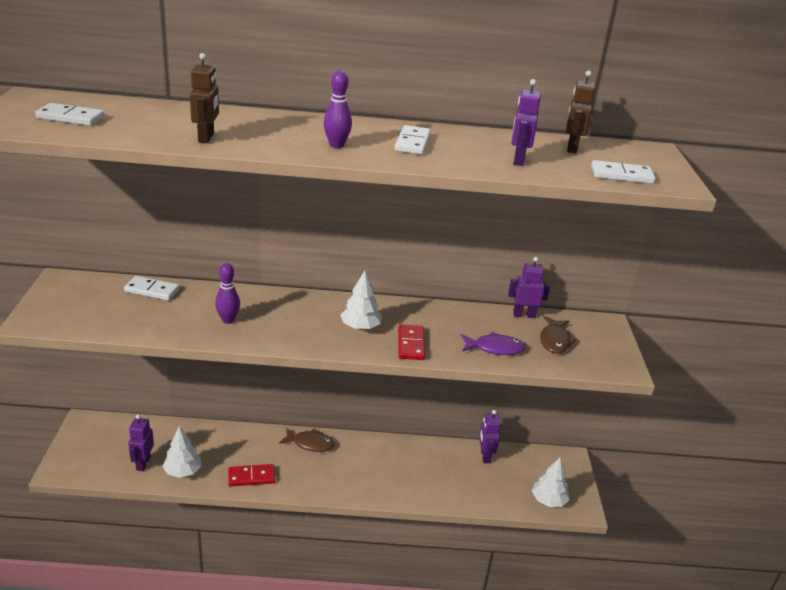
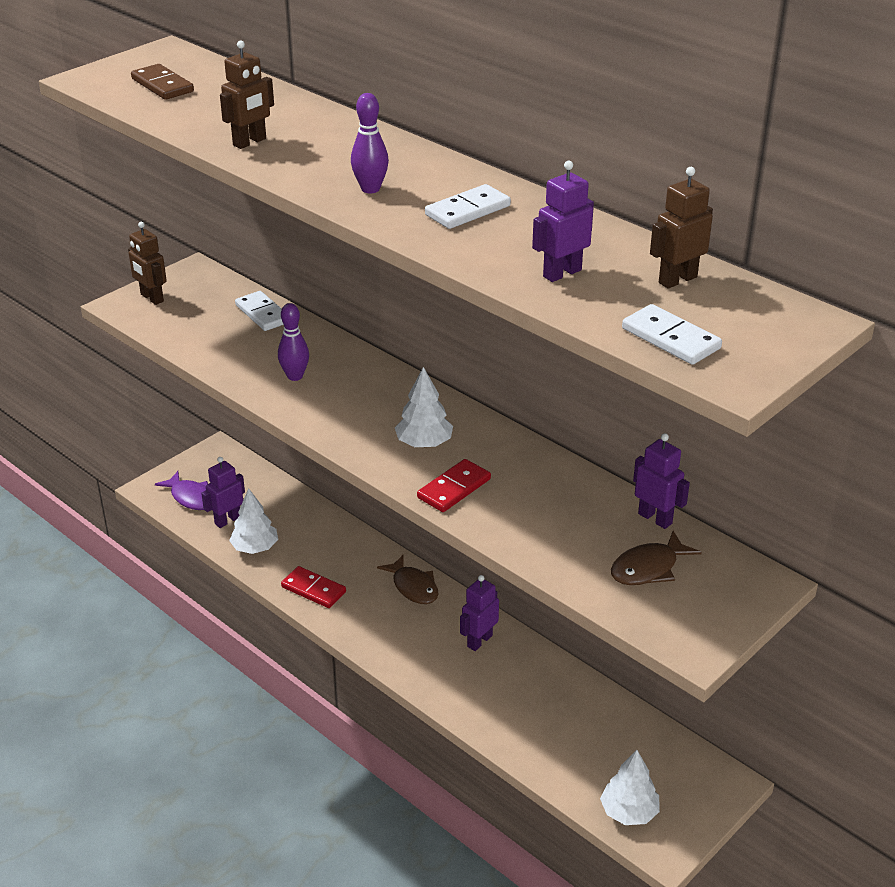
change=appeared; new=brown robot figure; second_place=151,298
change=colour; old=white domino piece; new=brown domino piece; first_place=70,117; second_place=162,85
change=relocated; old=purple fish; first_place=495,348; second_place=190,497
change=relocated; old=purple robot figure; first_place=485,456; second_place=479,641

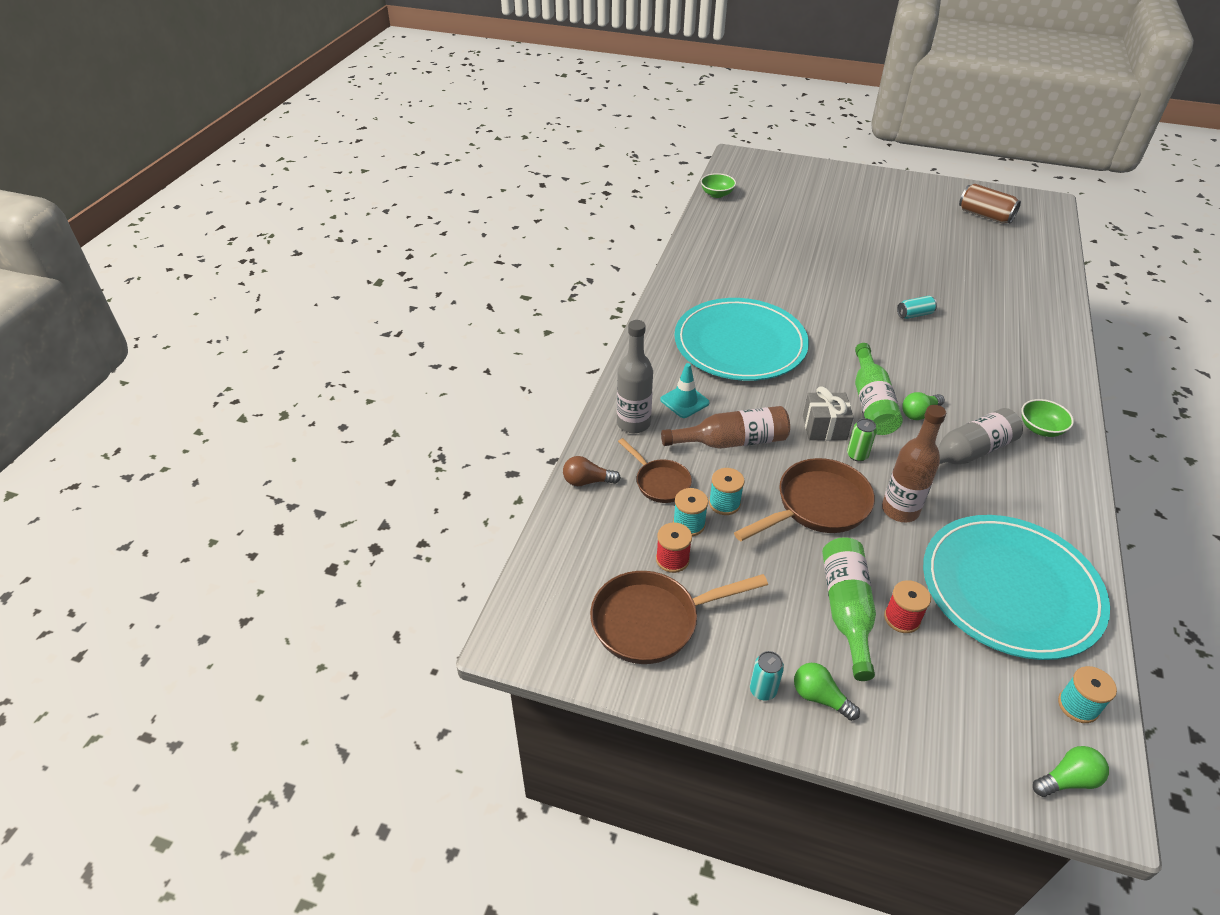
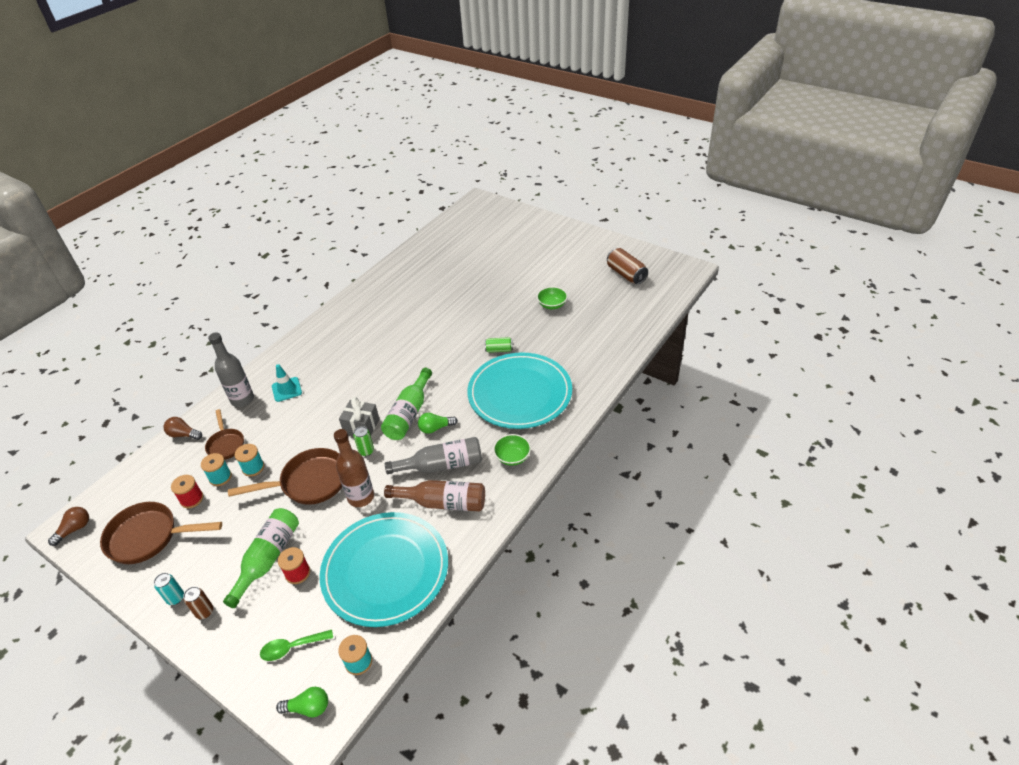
change=appeared; new=brown light bulb; second_place=74,529
change=exchanged; old=green light bulb; new=brown can; first_place=820,697; second_place=204,612
change=appeared; new=green spoon; second_place=292,647
change=relocated; old=brown flask; first_place=732,441; second_place=443,503
change=relocated; old=teal dinner plate; first_place=740,344; second_place=520,393
change=colour; old=teal can; new=green can; first_place=914,314; second_place=499,350
change=relocated; old=green bowl; first_place=717,194; second_place=552,305

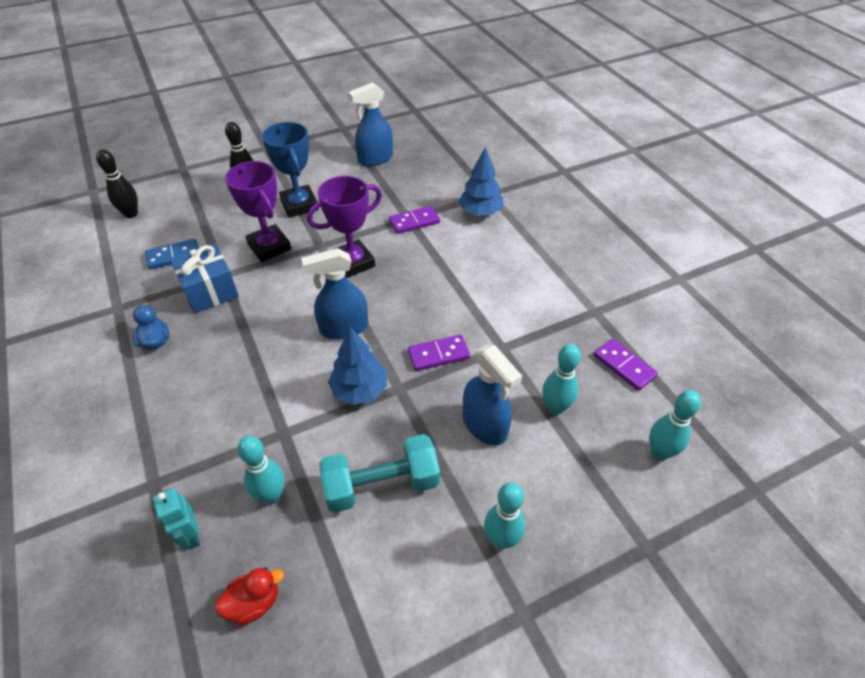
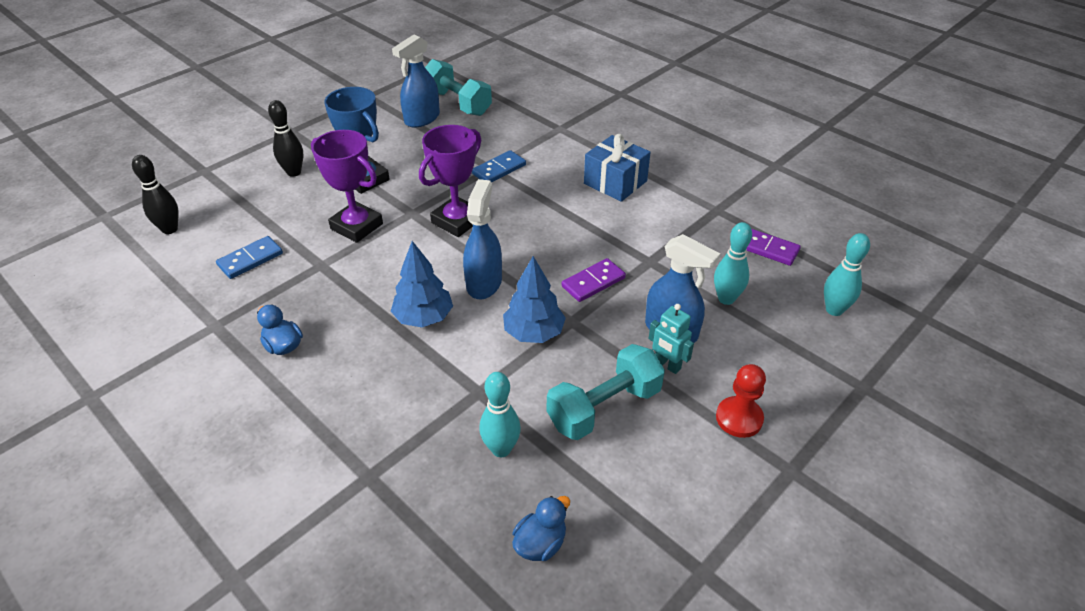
change=relocated; old=blue tree; first_place=480,212; second_place=424,318
change=appeared; new=teal hand weight; second_place=457,103
change=spun; old=blue spray bottle; first_place=343,328; second_place=484,283; degrees=135
change=colour; old=purple domino piece; new=blue domino piece; first_place=414,222; second_place=499,169
change=colour; old=red rubber duck; new=blue rubber duck; first_place=254,602; second_place=540,543
change=relocated; old=blue gift; first_place=209,290; second_place=615,182
change=relocated; old=teal robot figure; first_place=191,535; second_place=667,365
change=exchanged; old=teal tenpin; new=red game pawn; first_place=501,539; second_place=739,418

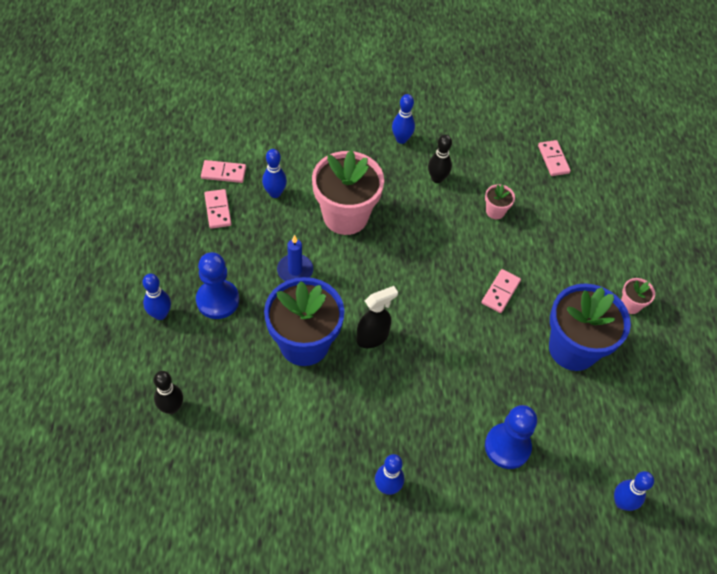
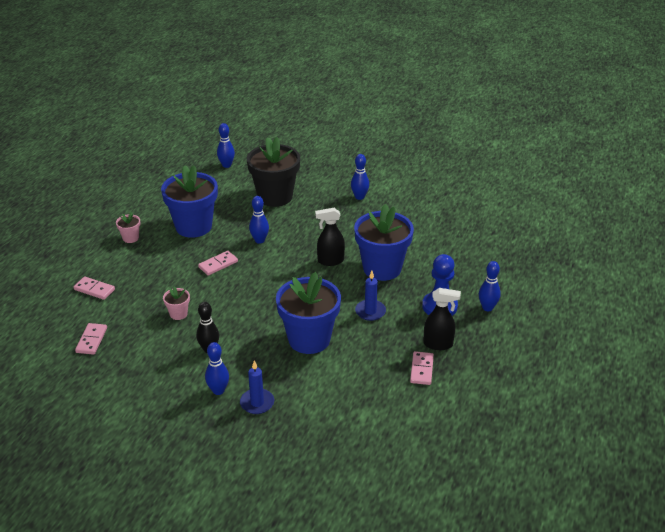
change=relocated; old=pink domino piece; first_place=223,173; second_place=94,289
change=appeared; new=blue wax candle; second_place=257,403
change=exchanged; old=blue game pawn; new=jet-black flower pot; first_place=507,446; second_place=275,196
change=relocated; old=blue tenpin; first_place=275,193; second_place=259,240
change=colour; old=pink flower pot; new=blue flower pot; first_place=345,216; second_place=309,339
change=appeared; new=jet-black spray bottle; second_place=438,344
change=missing; old=jet-black tenpin; first_place=171,407

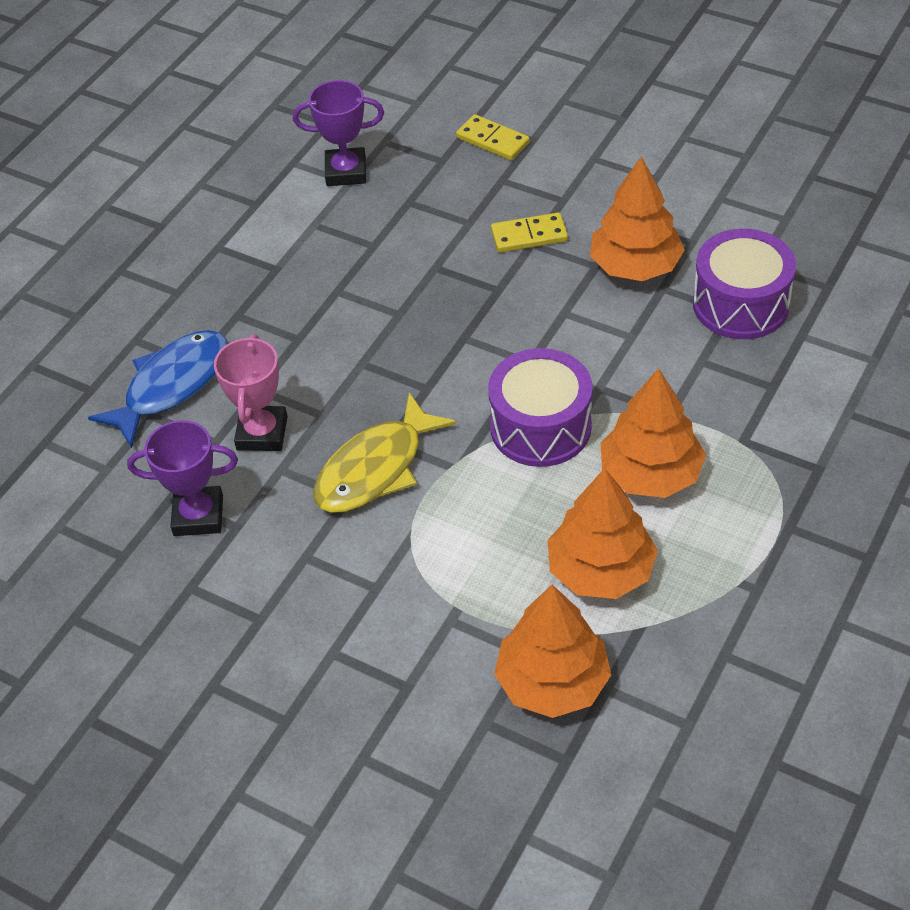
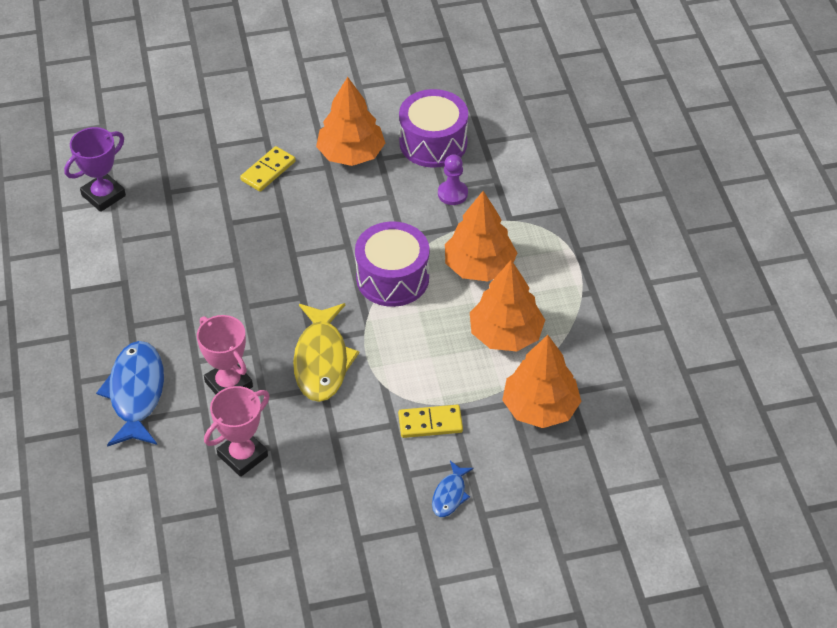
change=colour; old=purple trophy; new=pink trophy; first_place=198,515; second_place=242,455
change=relocated; old=bright yellow domino piece; first_place=492,140; second_place=430,423
change=appeared; new=blue fish; second_place=450,495
change=appeared; new=purple game pawn; second_place=452,194

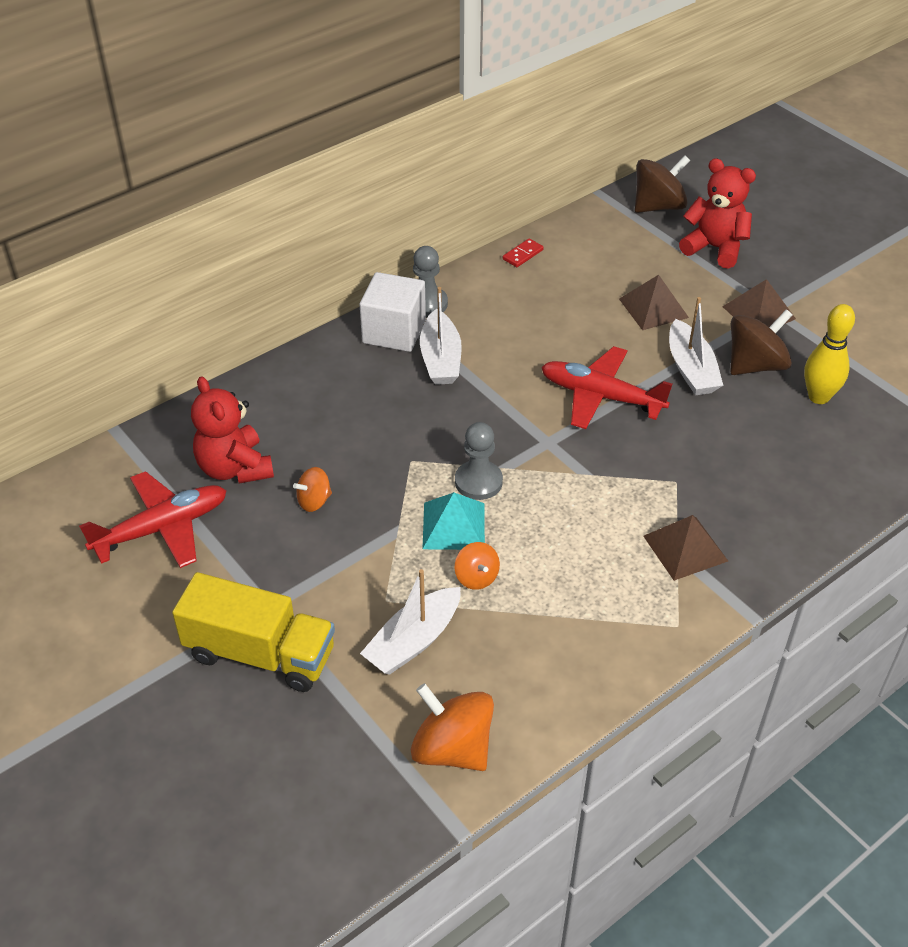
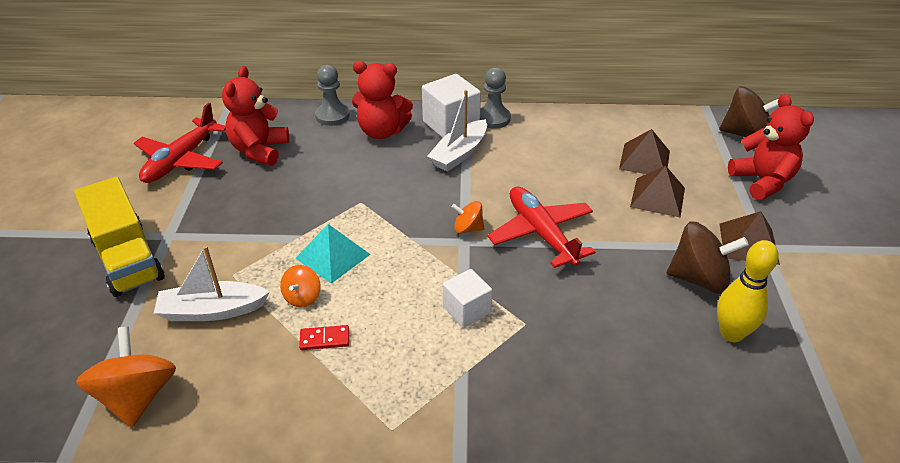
change=spun; old=red aeroplane; first_place=162,528; second_place=181,160; degrees=105
change=relocated; old=red domino piece; first_place=523,255; second_place=324,339
change=relocated; old=ash-grey game pawn; first_place=478,482; second_place=332,116
change=appeared; new=red teddy bear; second_place=382,132
change=appeared; new=white block; second_place=466,310
change=relocated; old=orange spinning top; first_place=314,501; second_place=468,228
change=relocated; old=brown solid pyramid; first_place=685,548; second_place=644,160
change=missing; old=white boat; first_place=691,369

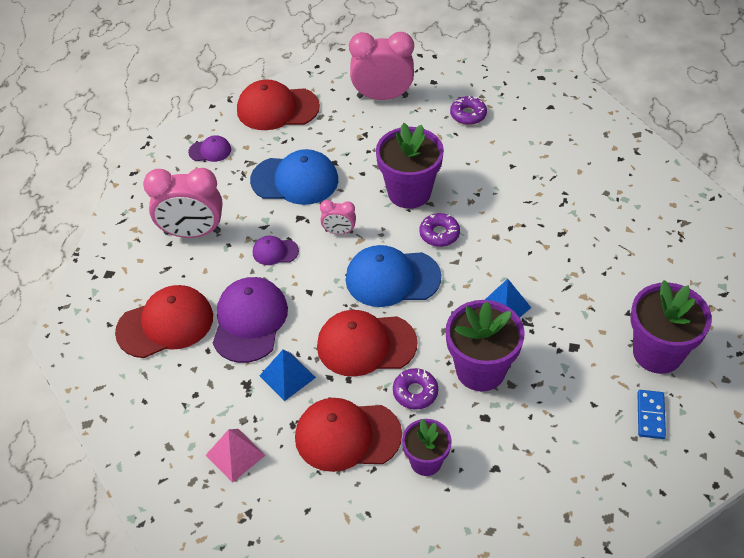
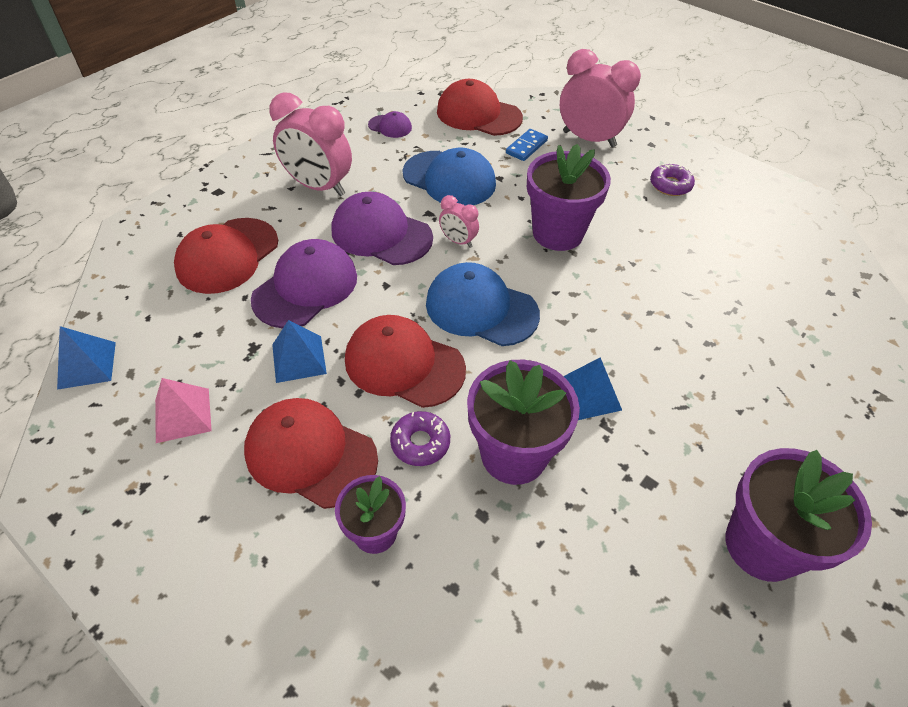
change=appeared; new=blue solid pyramid; second_place=87,365
change=spun; old=red peaked cap; first_place=165,324; second_place=227,256; degrees=120
change=size; old=purple peaked cap; first_place=275,251; second_place=381,234; factor=2.01
change=relocated; old=blue domino piece; first_place=650,415; second_place=526,147
change=missing; old=purple donut; first_place=439,234

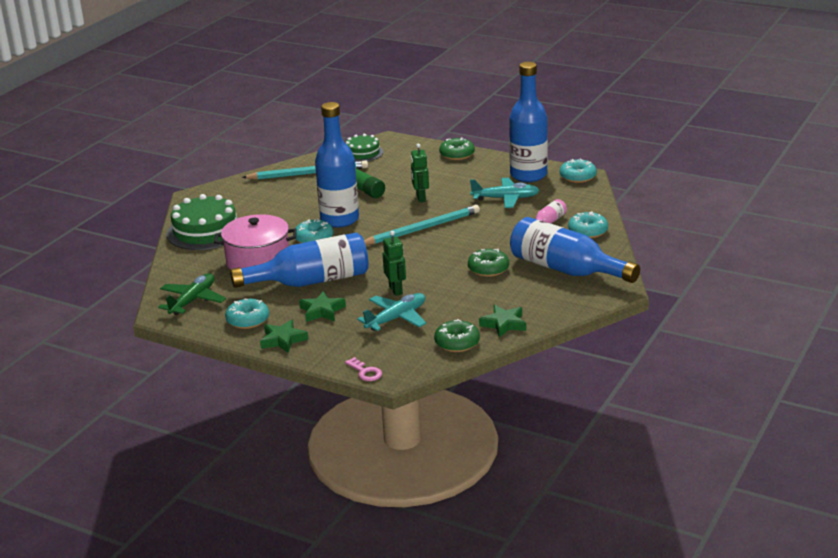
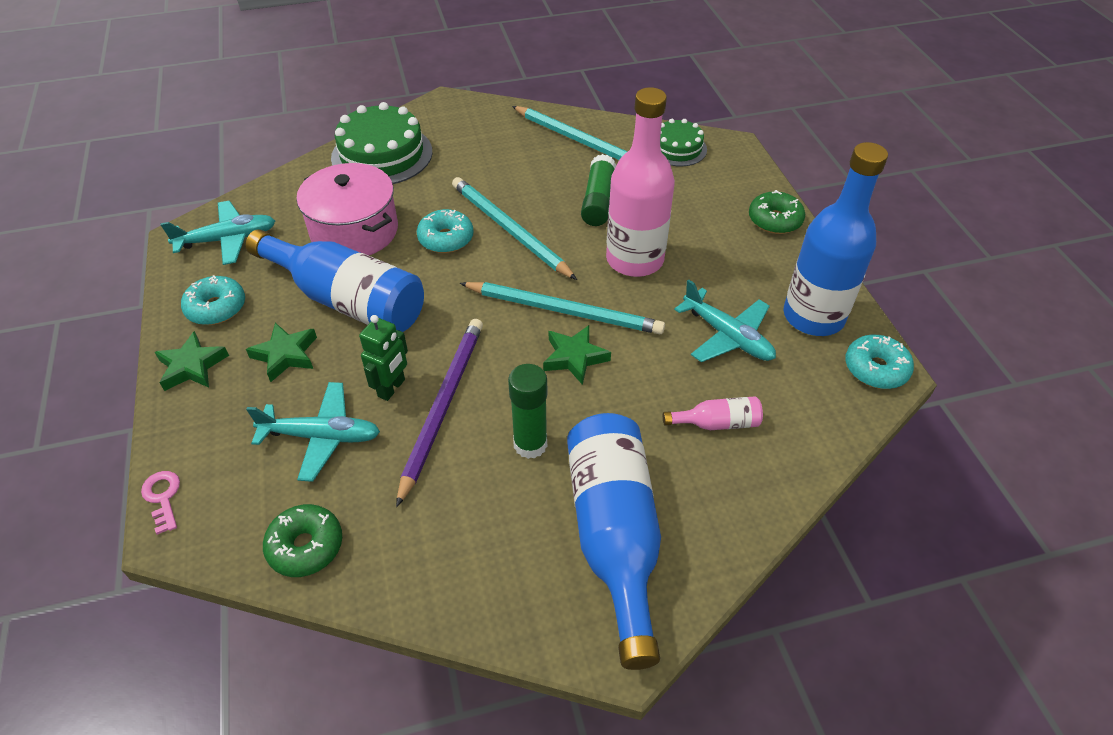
change=spun; old=pink key; first_place=365,372; second_place=163,497; degrees=150
change=colour; old=green aeroplane; new=teal aeroplane; first_place=193,300; second_place=228,239
change=appeared; new=purple pencil; second_place=443,406
change=exchanged; old=blue flask; new=teal pencil; first_place=339,220; second_place=509,230
change=exchanged; old=green donut; new=green glue stick; first_place=488,269; second_place=530,444
change=relocated; old=green five-pointed star; first_place=504,324; second_place=574,357
change=exchanged; old=green robot figure; new=pink flask; first_place=420,198; second_place=634,260
change=missing; old=teal donut; first_place=588,231

